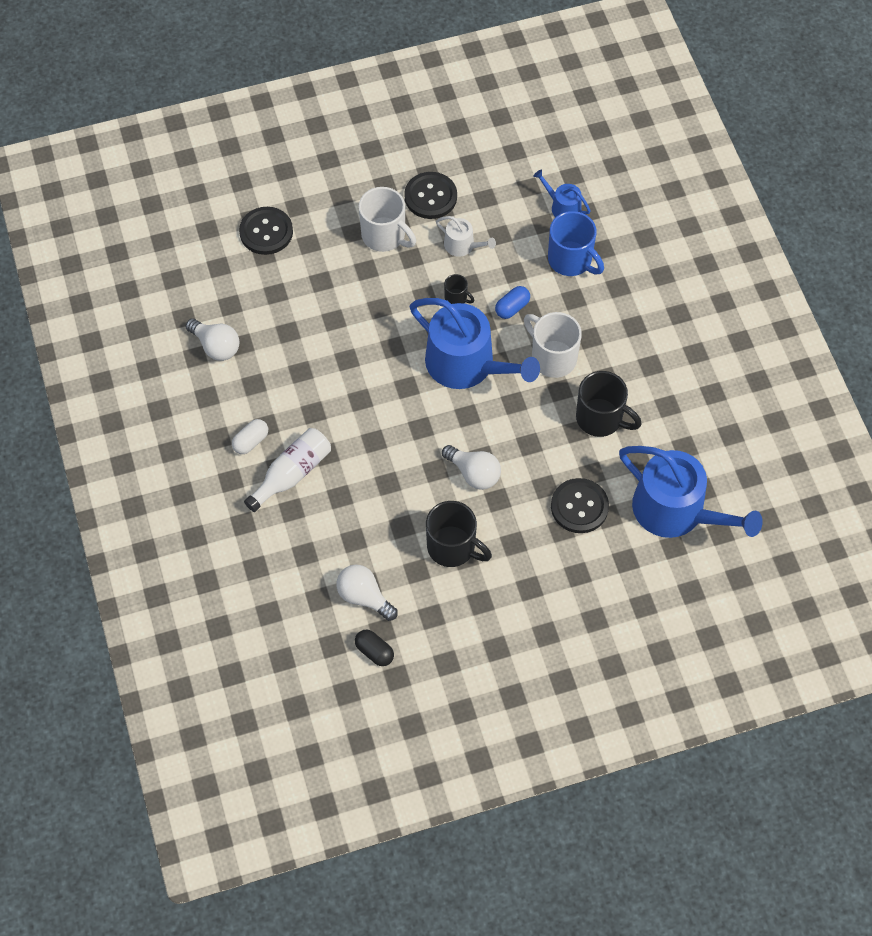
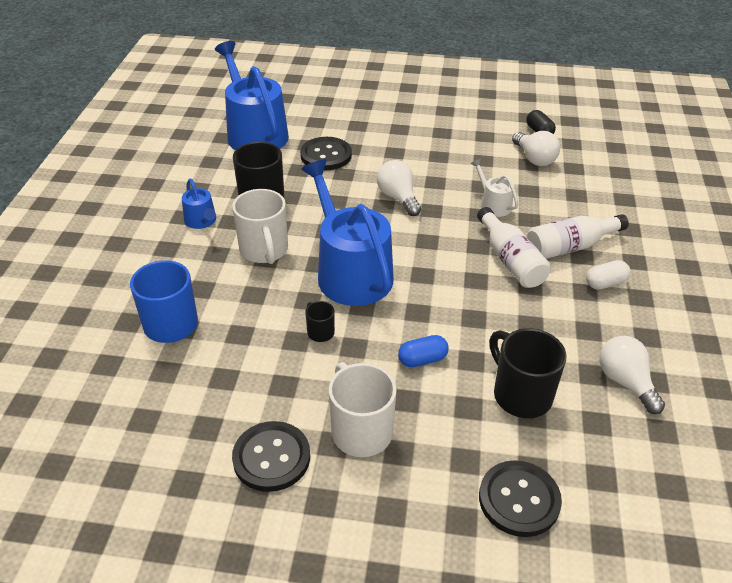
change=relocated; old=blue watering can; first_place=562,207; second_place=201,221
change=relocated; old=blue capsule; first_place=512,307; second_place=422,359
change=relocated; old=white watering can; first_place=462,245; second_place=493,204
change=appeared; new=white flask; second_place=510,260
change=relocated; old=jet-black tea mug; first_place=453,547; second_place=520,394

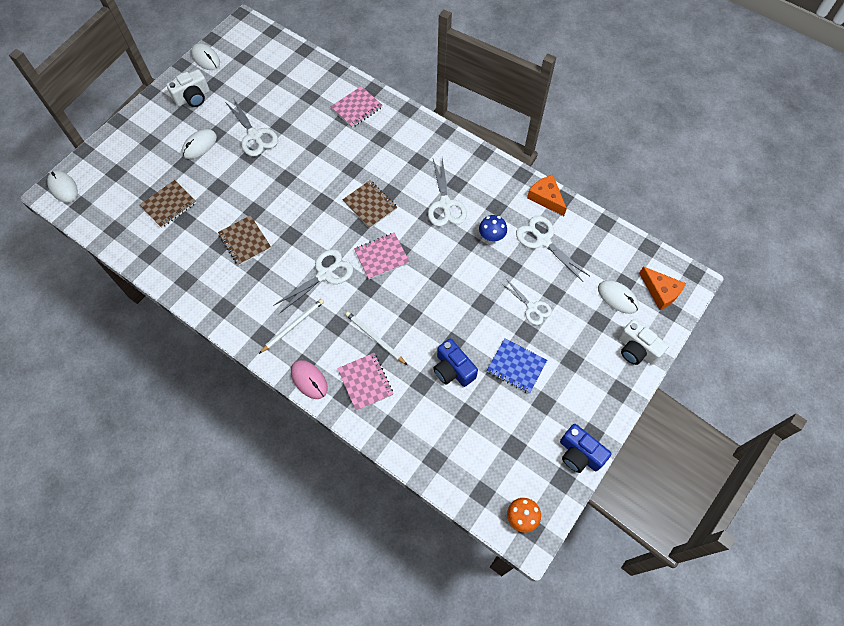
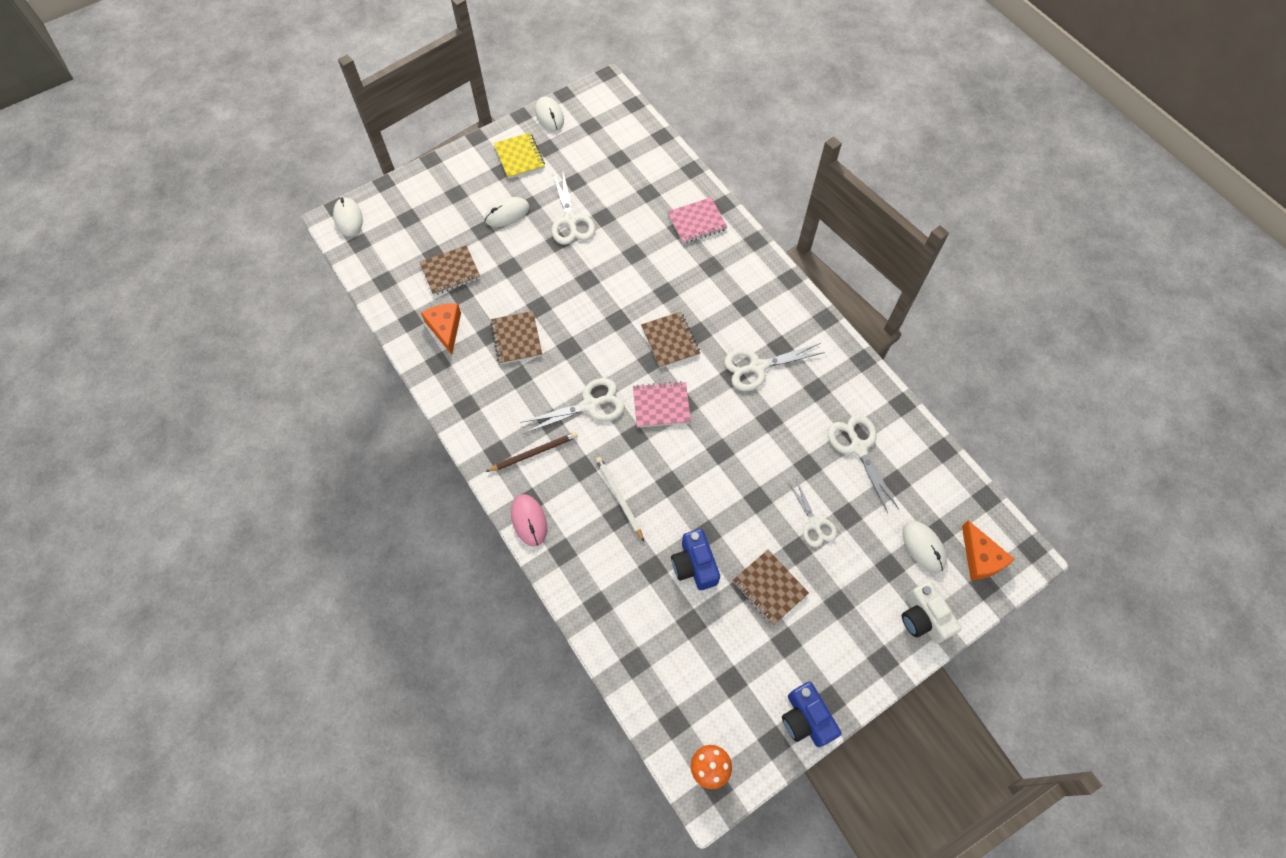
change=relocated; old=orange piece of cheese; first_place=546,198; second_place=445,328
change=colour; old=white pencil; new=brown pencil; first_place=293,326; second_place=534,453
change=exchanged; old=white compact camera; new=bright yellow notebook; first_place=193,97; second_place=519,157
change=spun; old=white scissors; first_place=445,204; second_place=757,367; degrees=60
change=colour; old=blue notebook; new=brown notebook; first_place=516,366; second_place=769,588
change=missing; old=pink notebook; first_place=365,382
change=missing; old=blue mushroom; first_place=491,237

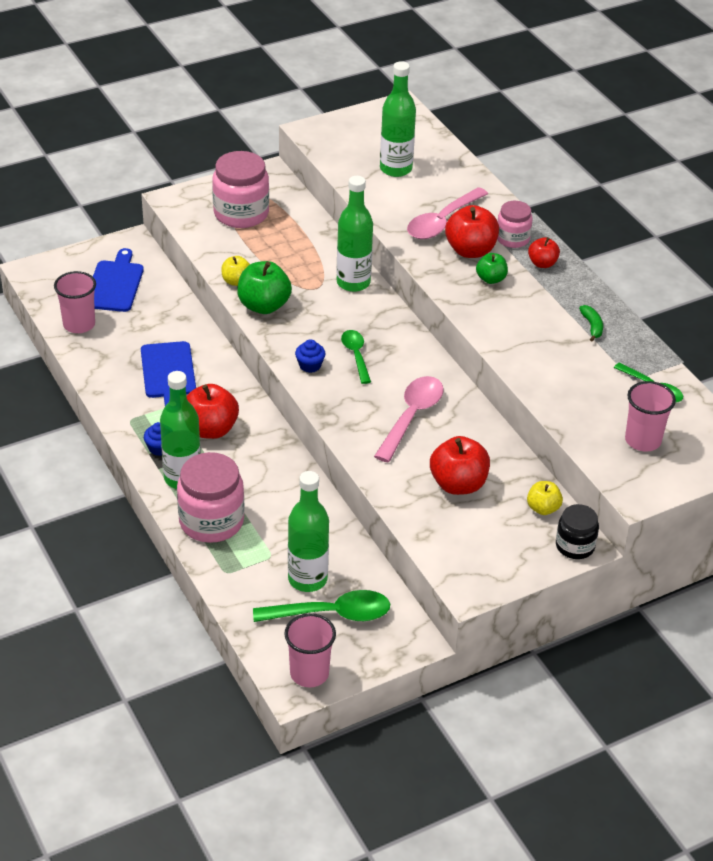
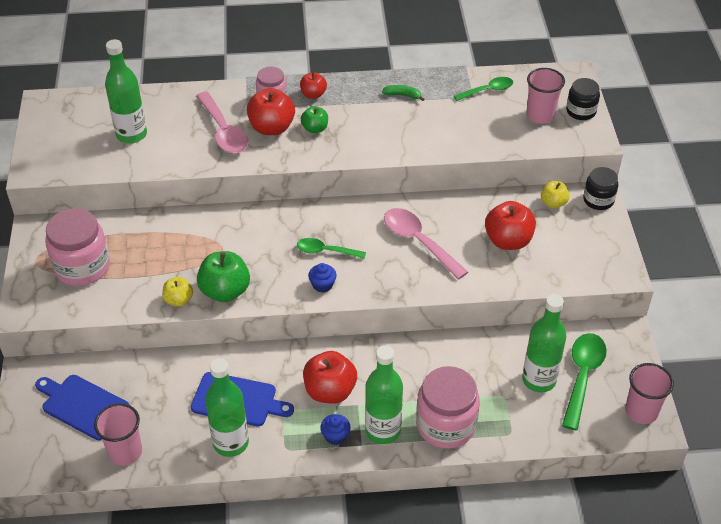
change=relocated; old=green flask; first_place=353,282; second_place=231,443
change=appeared; new=jet-black jam jar; second_place=581,111

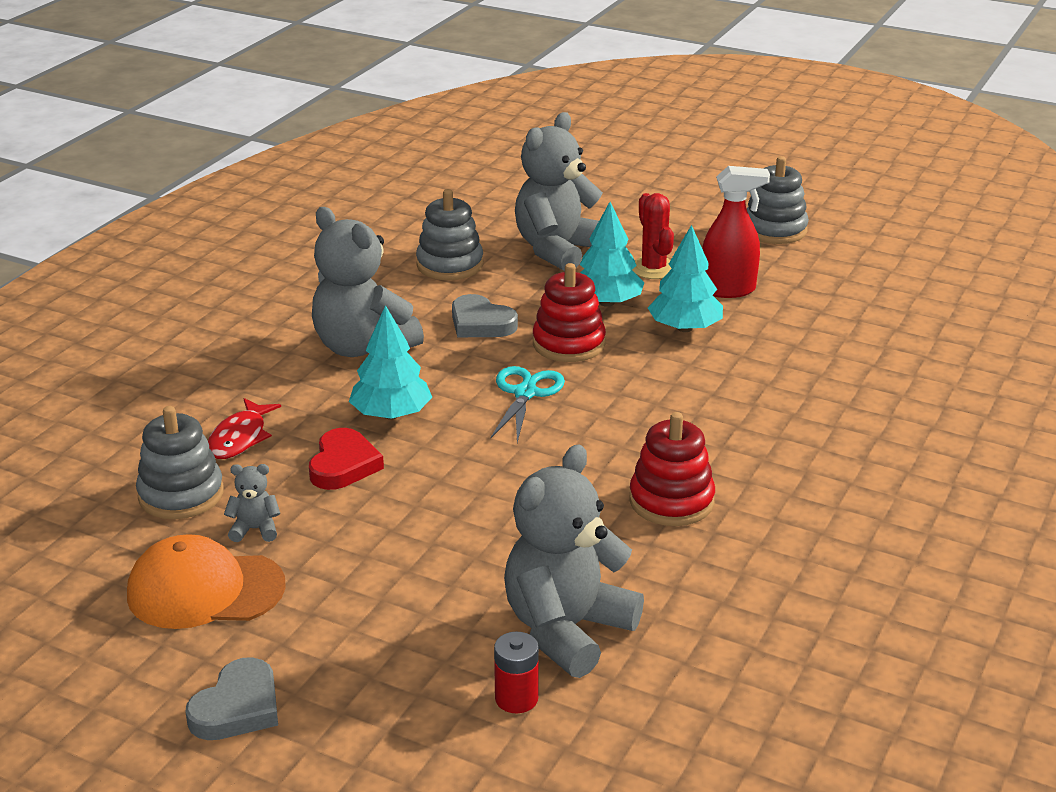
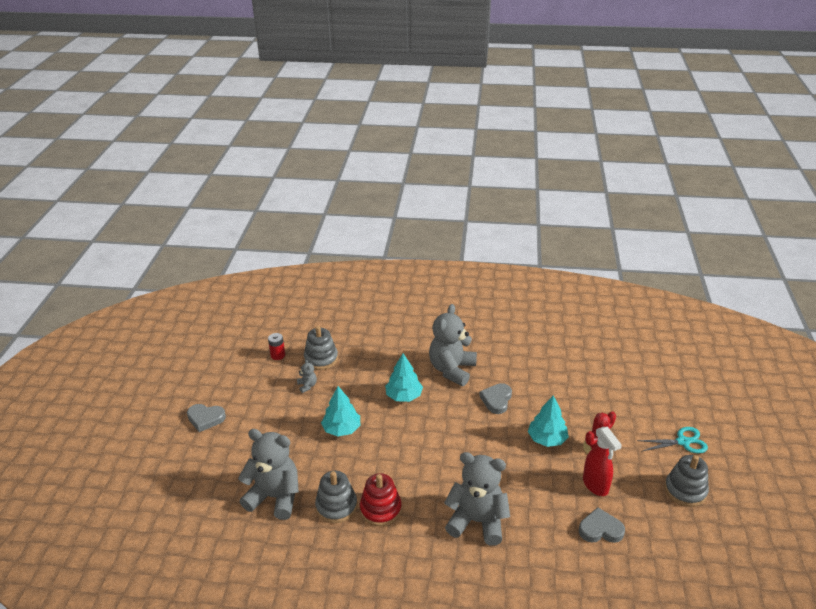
change=relocated; old=red power cell; first_place=516,698; second_place=278,355
change=relocated; old=ash-grey stacking rings; first_place=450,265; second_place=336,506
change=relocated; old=teal tree; first_place=684,328; second_place=342,429
change=relocated; old=ash-grey teddy bear; first_place=558,250; second_place=477,521
change=appeared; new=ash-grey heart; second_place=600,529
change=relocated; old=teal scissors; first_place=525,393; second_place=683,442
change=missing; old=orange peaked cap; first_place=205,590
change=missing; old=red fish; first_place=240,438
change=missing; old=red heart; first_place=343,465
change=missing; old=red stacking rings; first_place=568,344

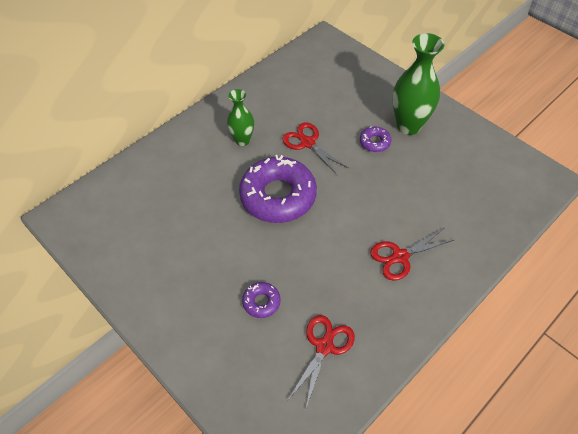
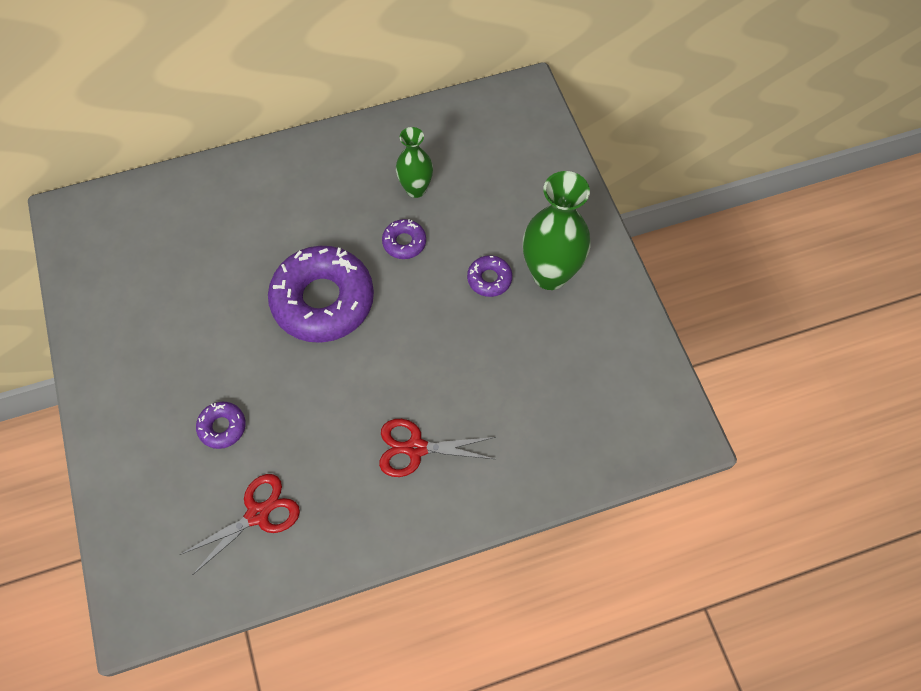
change=exchanged; old=red scissors; new=purple donut; first_place=307,143; second_place=404,242
change=relocated; old=green tall vase; first_place=242,140; second_place=416,189

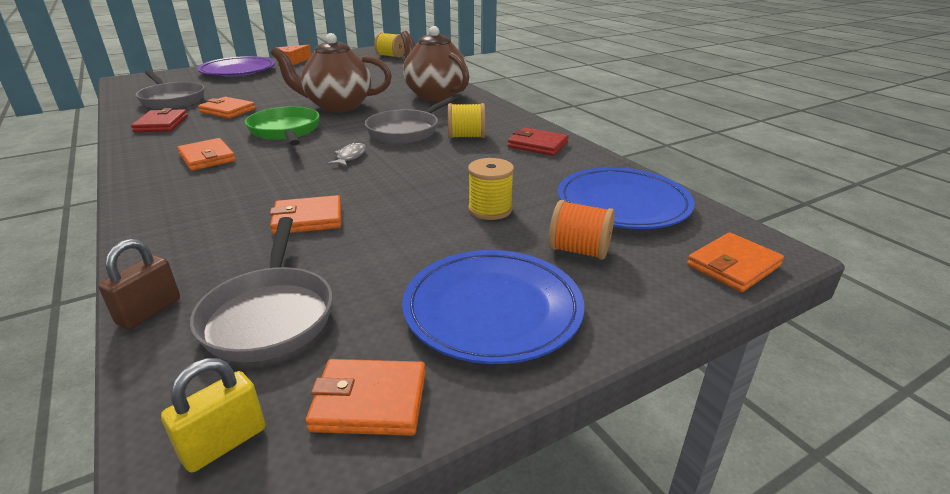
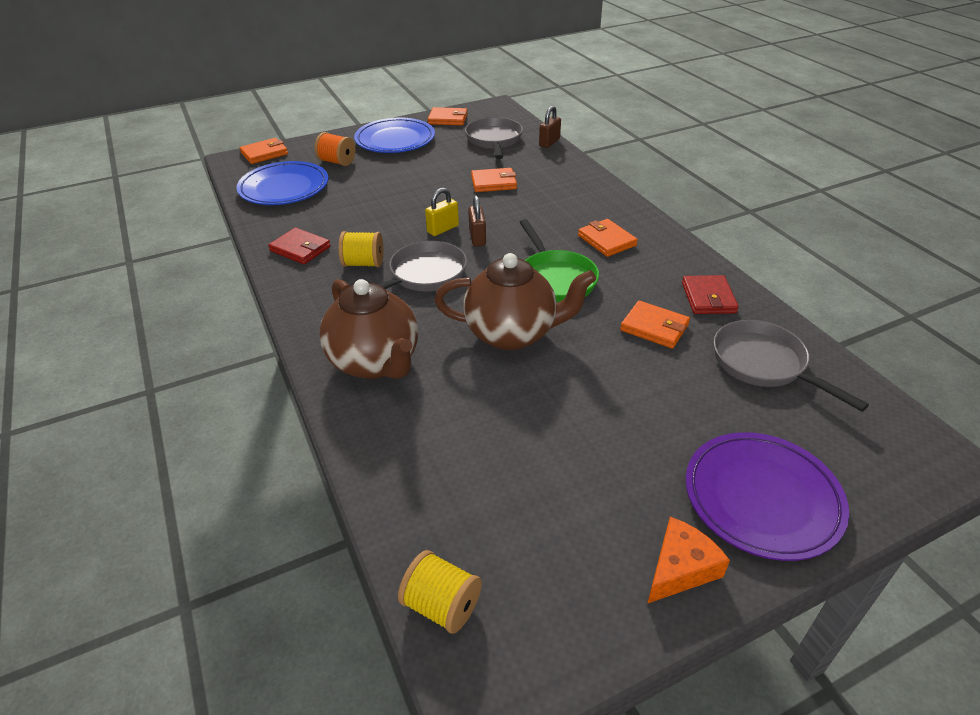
change=relocated; old=bright yellow lock; first_place=224,443; second_place=443,229
change=exchanged; old=ash-grey fish; new=brown lock; first_place=350,157; second_place=477,238
change=missing; old=bright yellow reel of thread; first_place=490,209

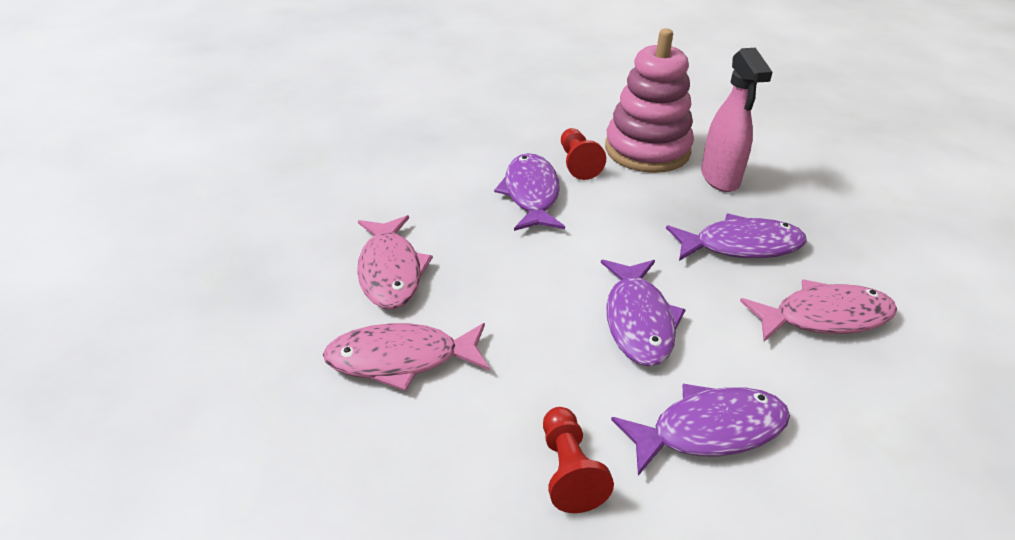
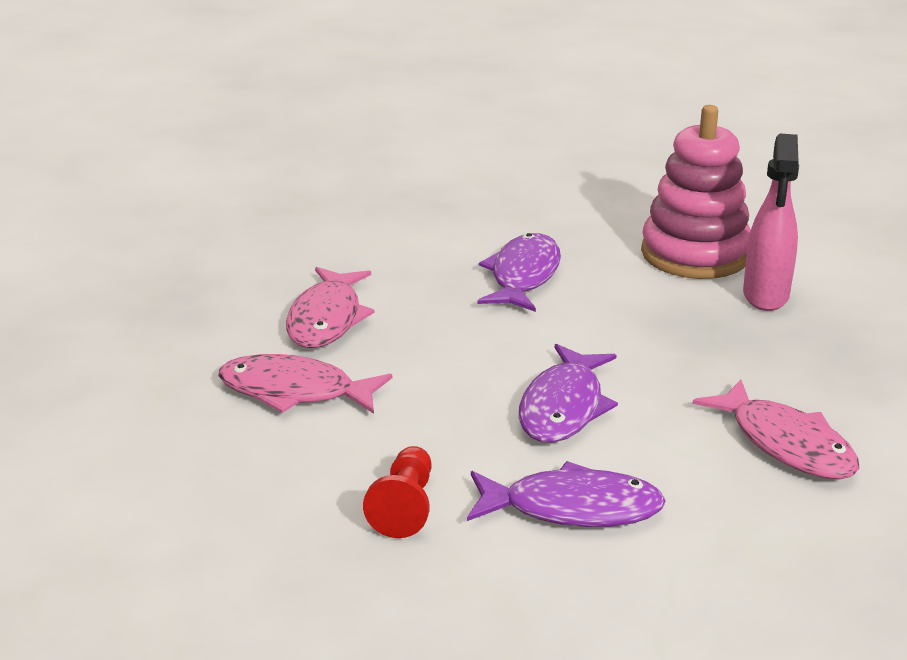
change=spun; old=pink fish; first_place=824,317; second_place=786,444; degrees=45
change=missing; old=red game pawn; first_place=578,163
change=missing; old=purple fish; first_place=741,246

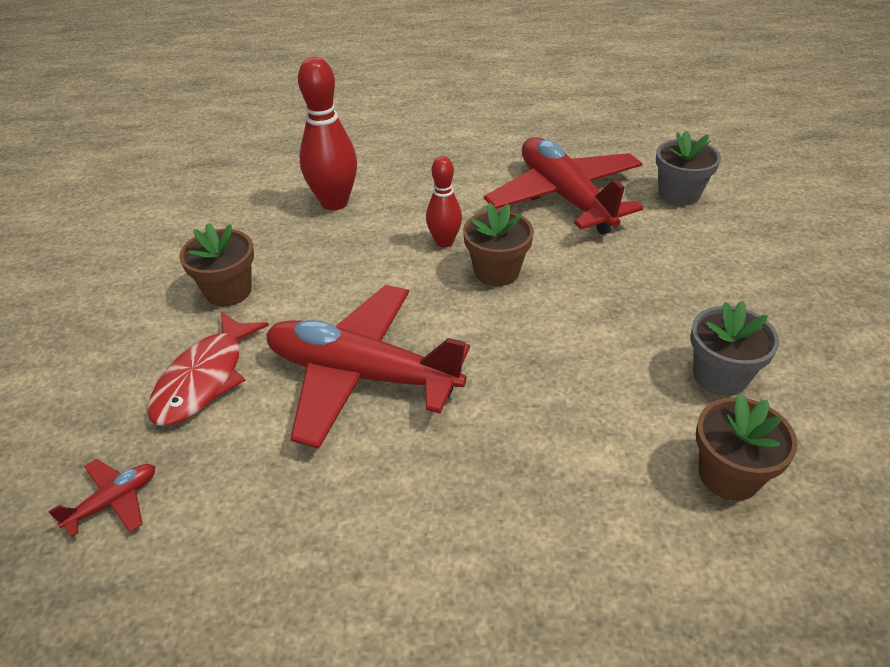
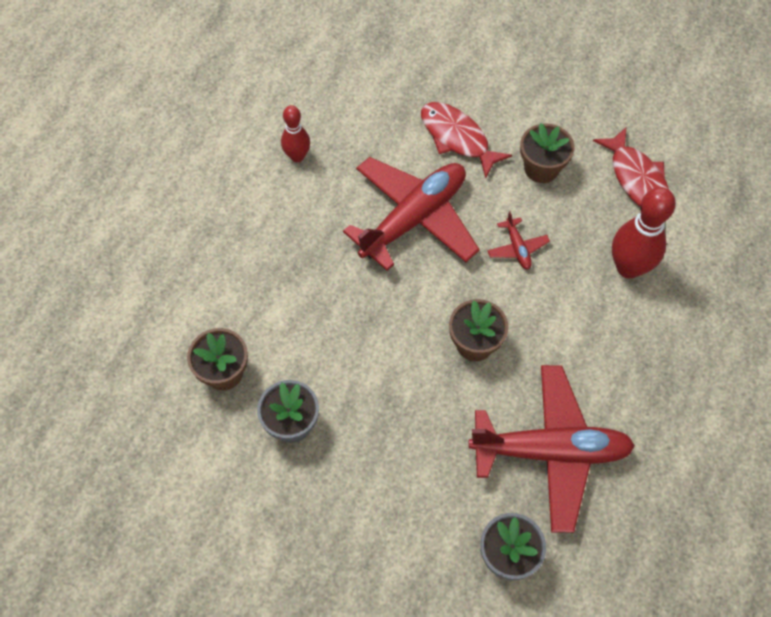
change=relocated; old=red tenpin; first_place=444,242; second_place=297,156
change=relocated; old=red aeroplane; first_place=114,501; second_place=517,248
change=appeared; new=red fish; second_place=637,179

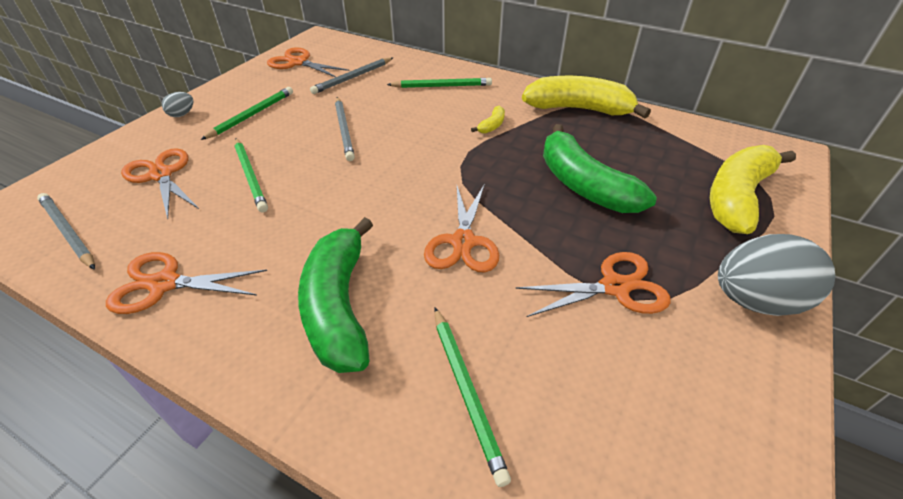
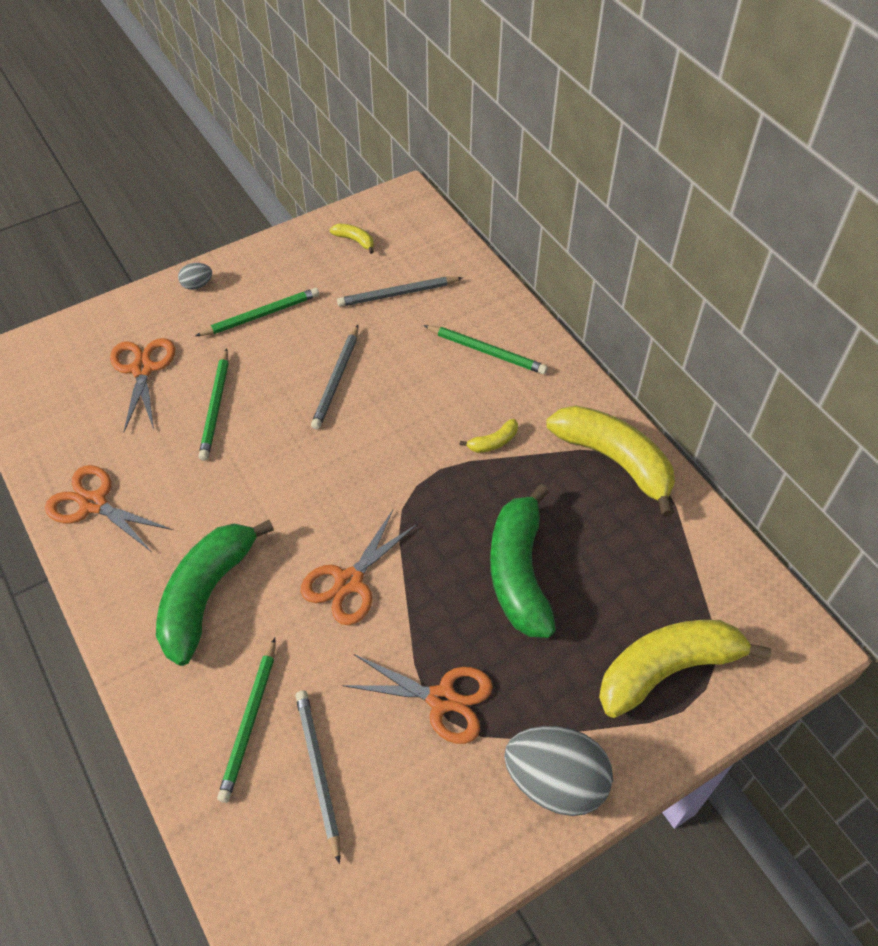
change=relocated; old=ash-grey pencil; first_place=68,232; second_place=318,772
change=exchanged; old=orange scissors; new=bright yellow banana fruit; first_place=298,62; second_place=354,240

